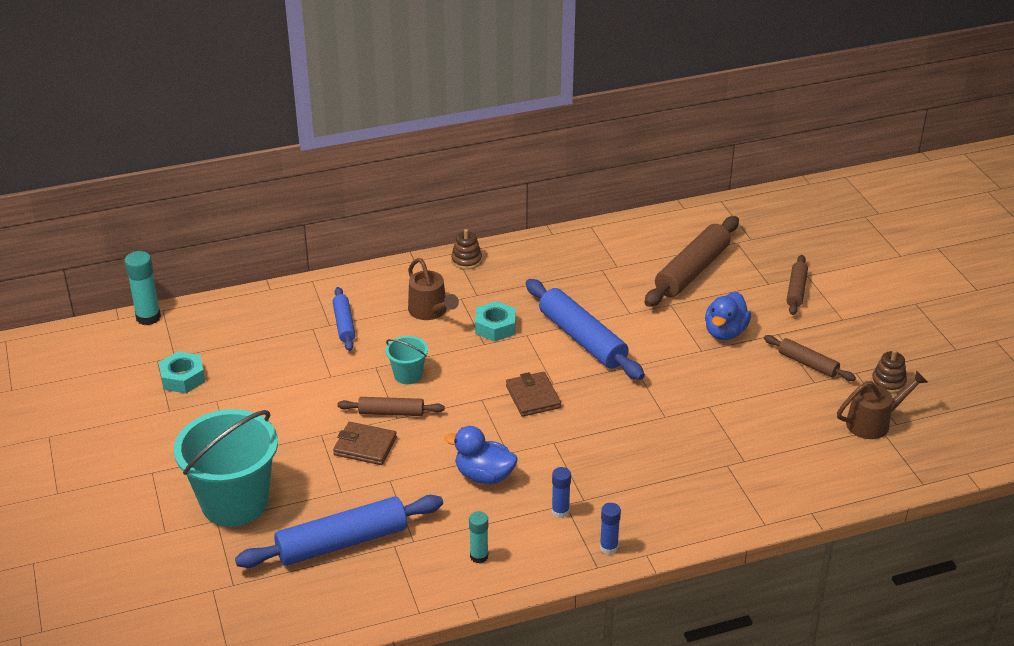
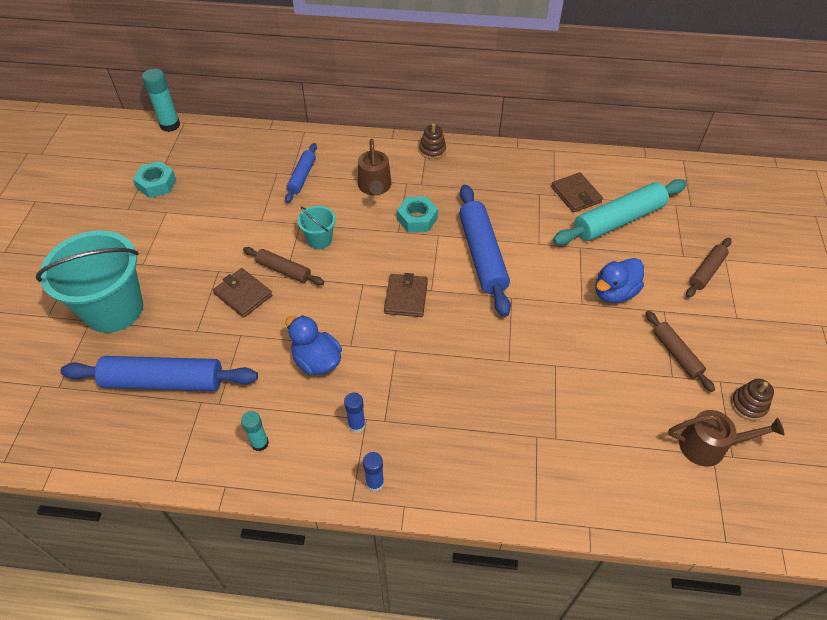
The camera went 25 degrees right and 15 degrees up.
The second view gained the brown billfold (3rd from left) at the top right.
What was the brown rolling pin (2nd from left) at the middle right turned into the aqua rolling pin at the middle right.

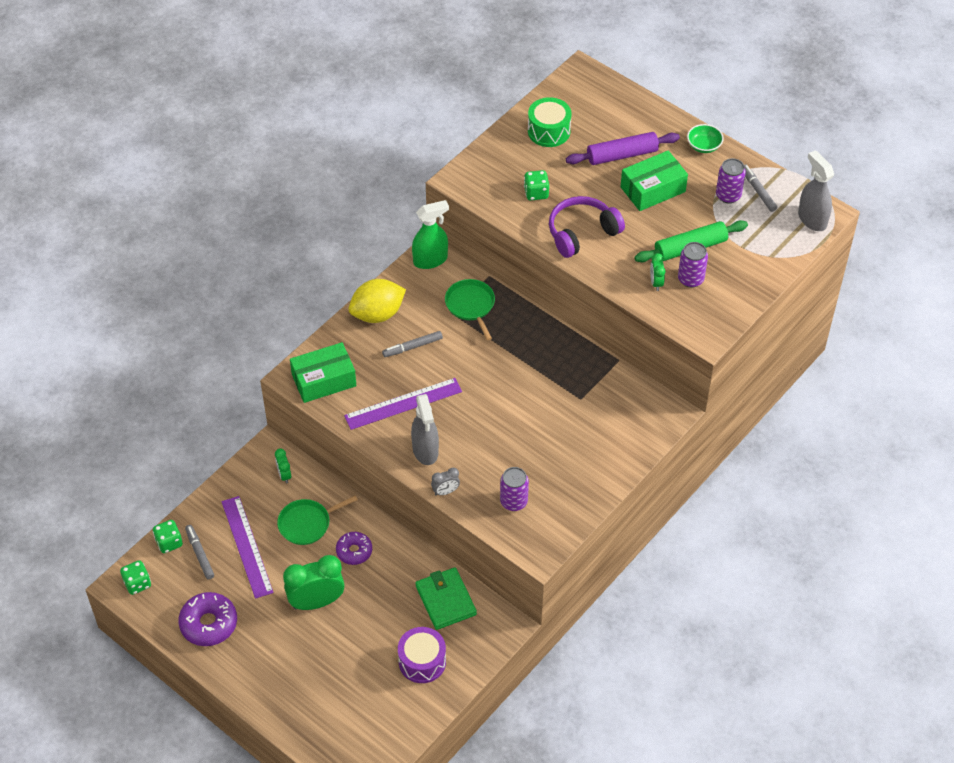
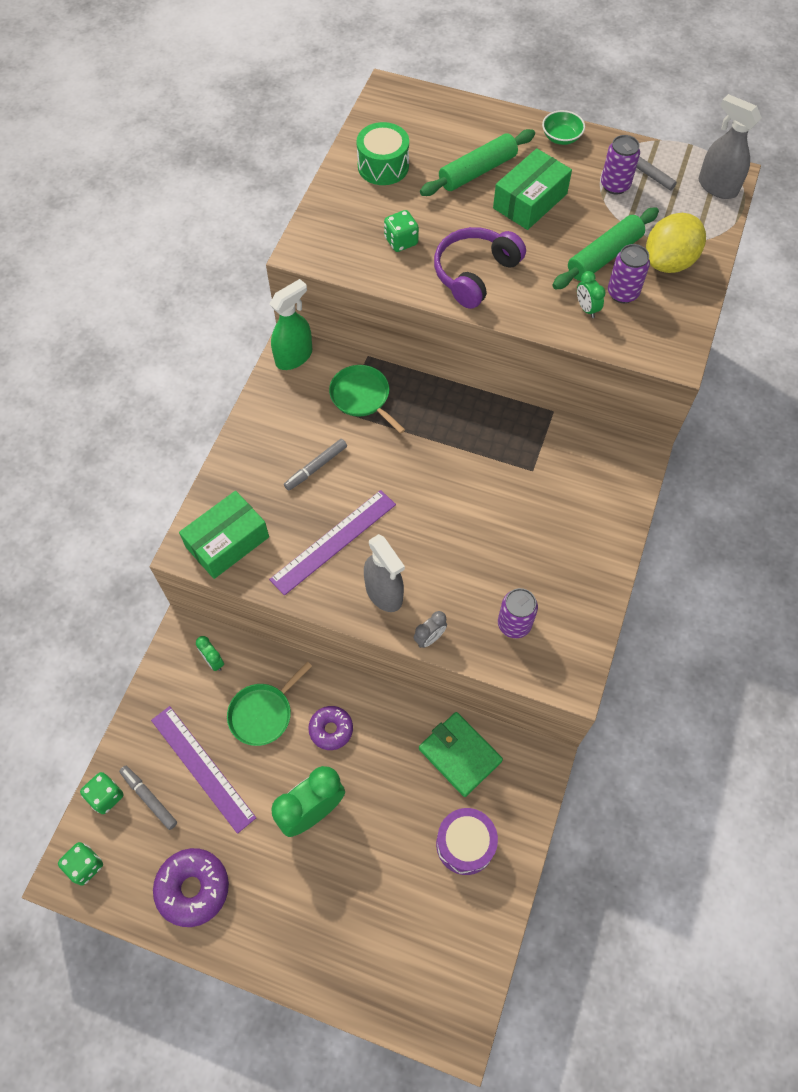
The camera went 20 degrees left and 10 degrees up.
The bright yellow lemon ended up elsewhere, having gone from the centre to the top right.
What was the violet rolling pin at the top centre turned into the emerald rolling pin (1st from left) at the top centre.

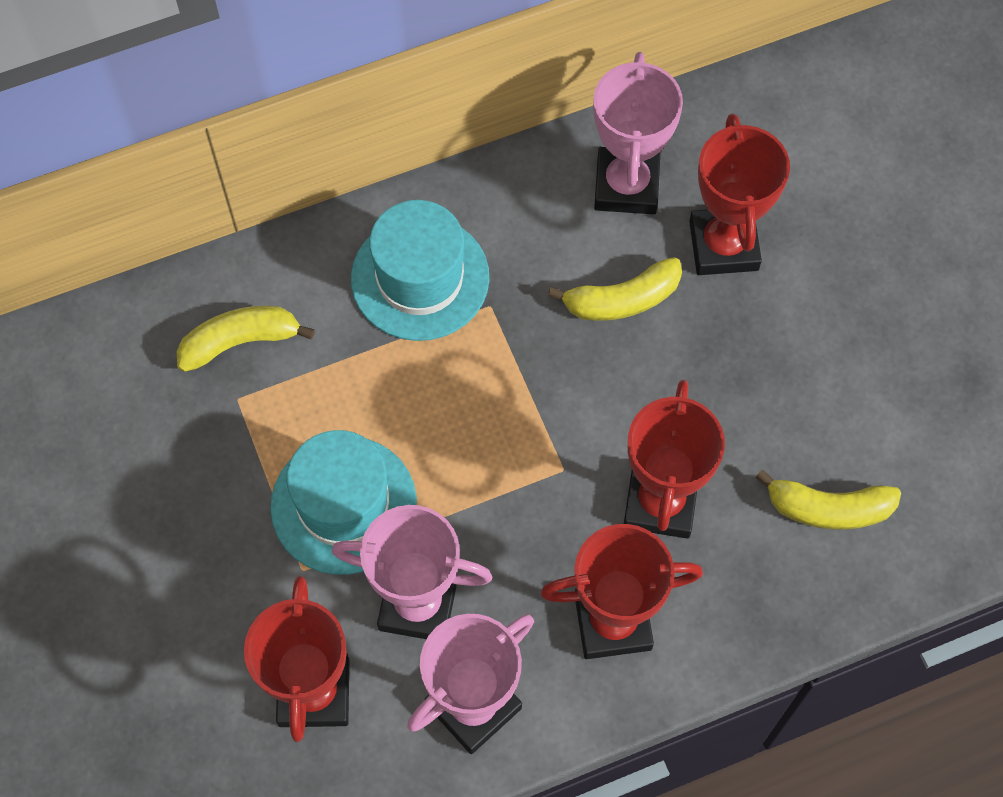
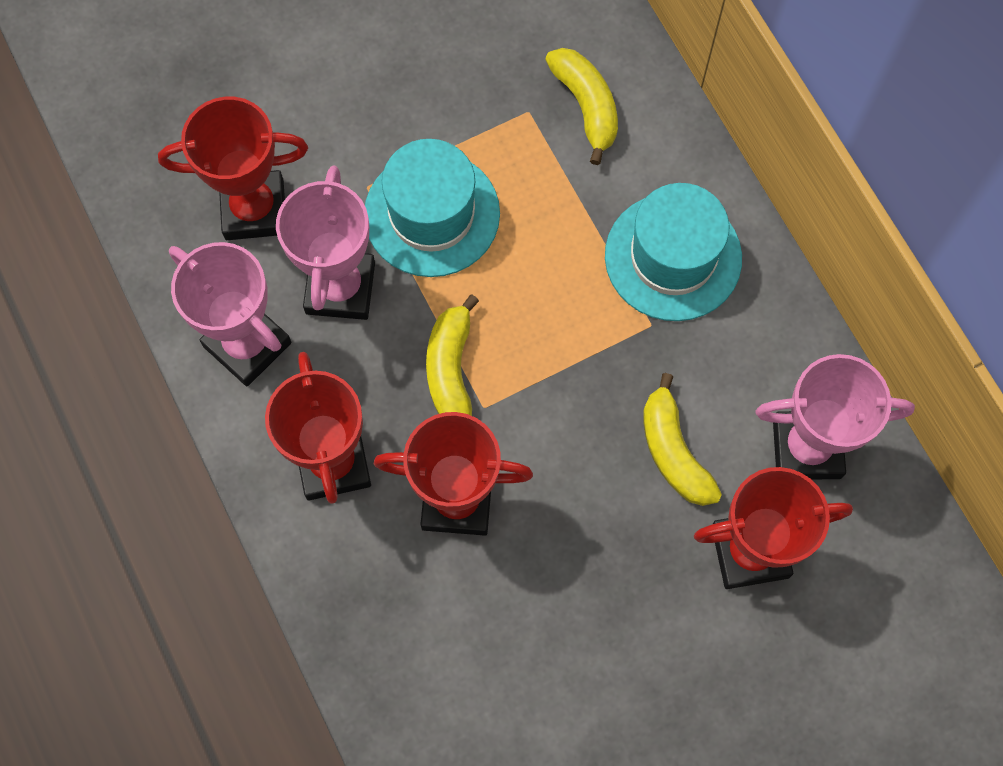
The camera went 85 degrees right and 5 degrees up.
The bright yellow toy banana (3rd from left in the first image) ended up elsewhere, having gone from the middle right to the centre.

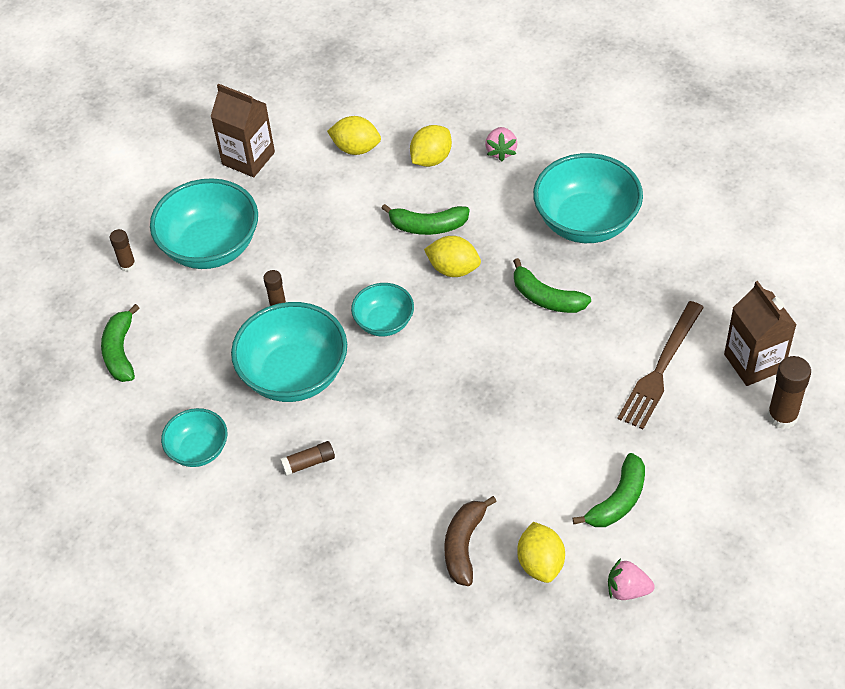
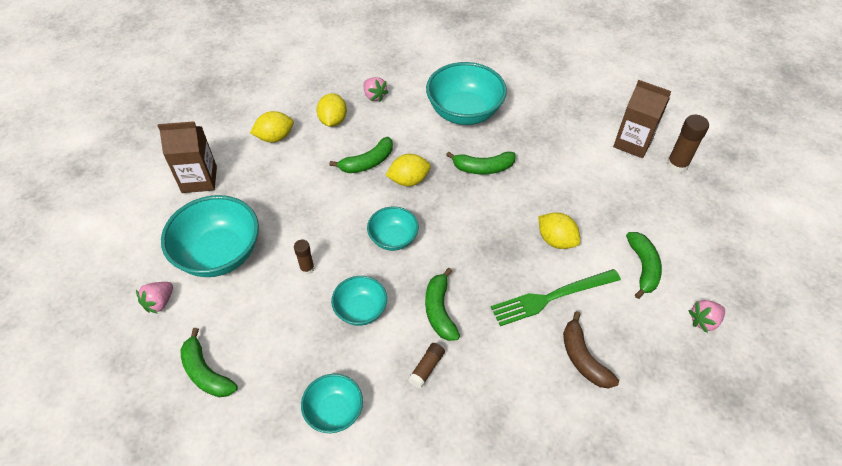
The camera went 40 degrees left and 0 degrees up.
The second view lost the brown table fork at the middle right.
The second view gained the emerald toy banana (3rd from left) at the centre.
The second view gained the emerald table fork at the centre.
The bright yellow lemon (4th from left) ended up elsewhere, having gone from the bottom centre to the centre.
Where the brown stick of glue (1st from left) stood at the middle left, the pink toy strawberry (1st from left) came to stand at the middle left.
The size of the aqua deep dish (3rd from left) at the centre changed by a factor of 0.56.

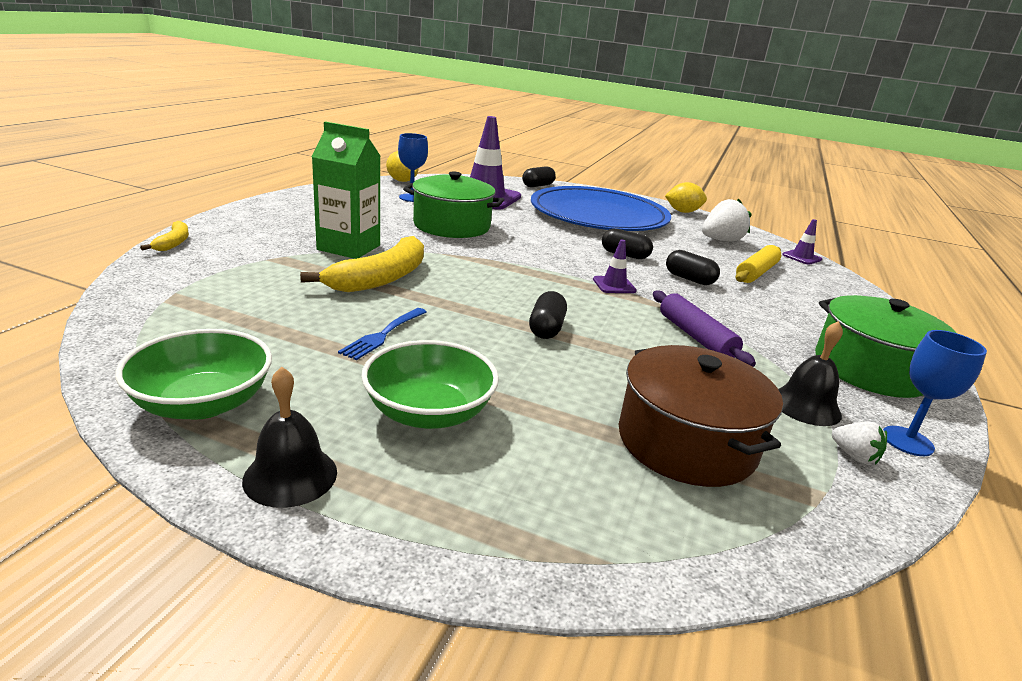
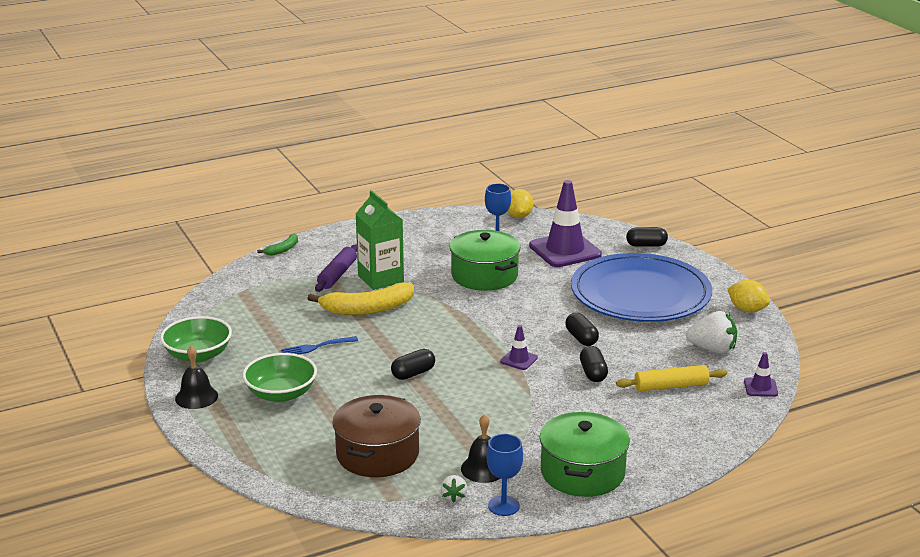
The camera went 45 degrees right and 0 degrees up.
The violet rolling pin ended up elsewhere, having gone from the middle right to the centre.
What was the bright yellow toy banana (1st from left) at the middle left turned into the emerald toy banana at the middle left.

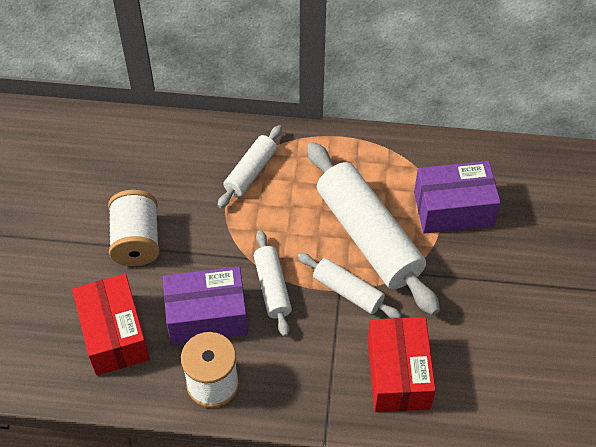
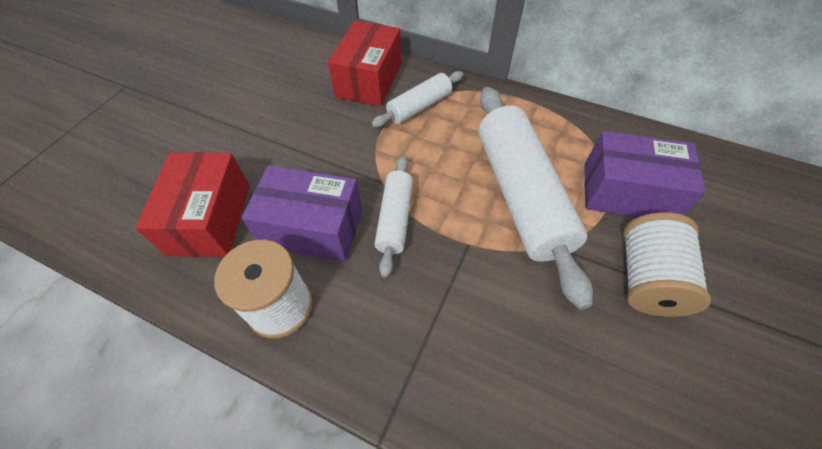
The camera went 20 degrees right and 0 degrees up.
The second view lost the white rolling pin (3rd from left) at the centre.
The white bobbin (1st from left in the first image) ended up elsewhere, having gone from the middle left to the middle right.
The crimson box (2nd from left) ended up elsewhere, having gone from the bottom right to the top centre.

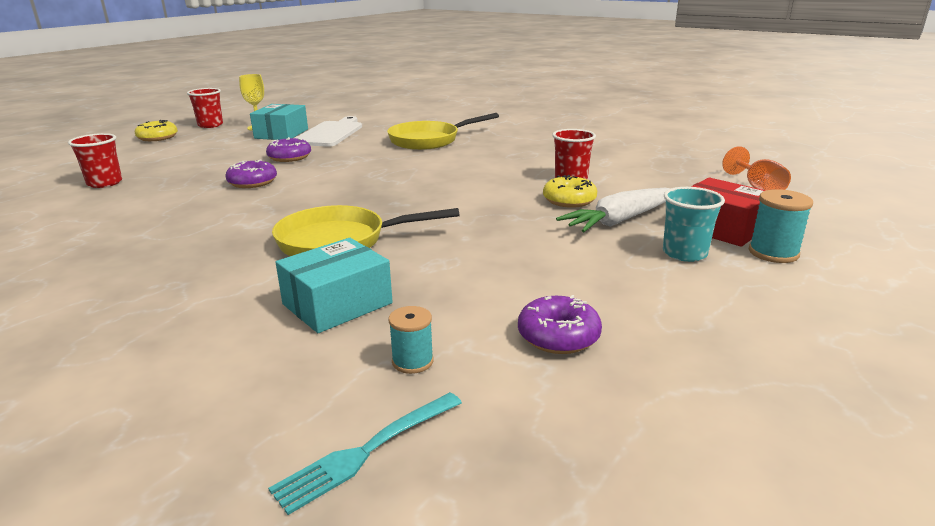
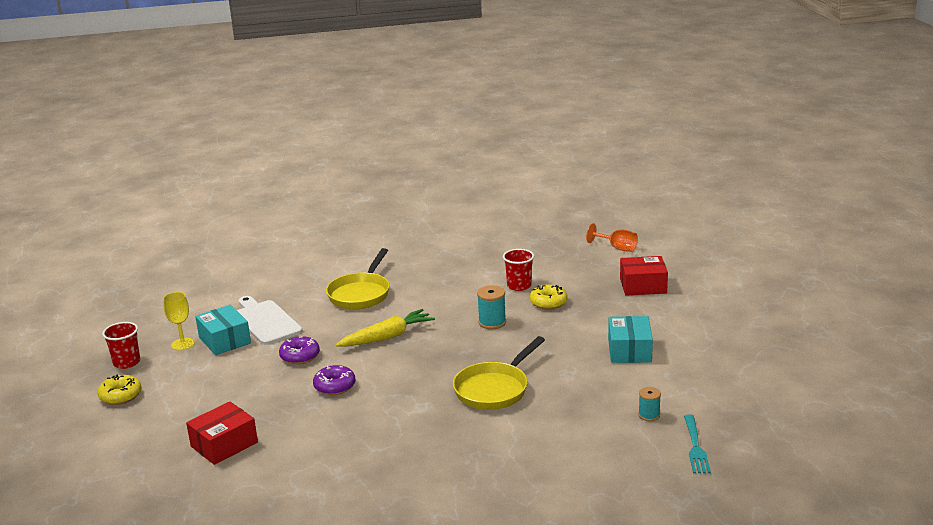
The camera went 45 degrees left and 0 degrees up.
The second view lost the violet doughnut (3rd from left) at the centre.
The second view lost the white carrot at the centre.
The second view lost the aqua cup at the middle right.
The second view gained the bright yellow carrot at the centre.
The aqua box (2nd from left) ended up elsewhere, having gone from the centre to the middle right.
The aqua bobbin (2nd from left in the first image) ended up elsewhere, having gone from the middle right to the centre.
Where the crimson cup (1st from left) stood at the top left, the crimson box (1st from left) came to stand at the bottom left.

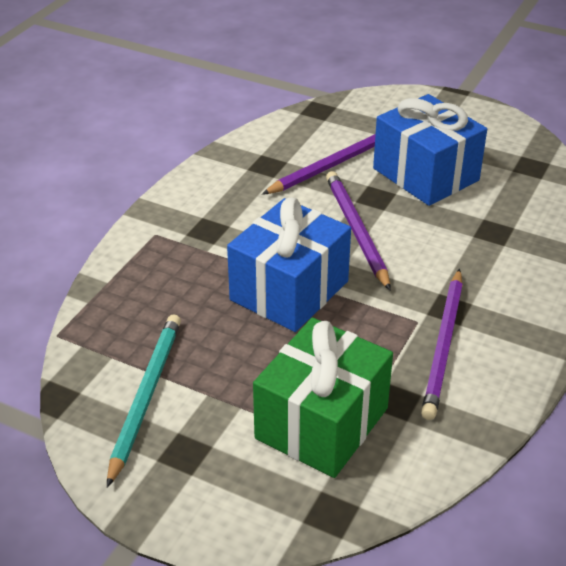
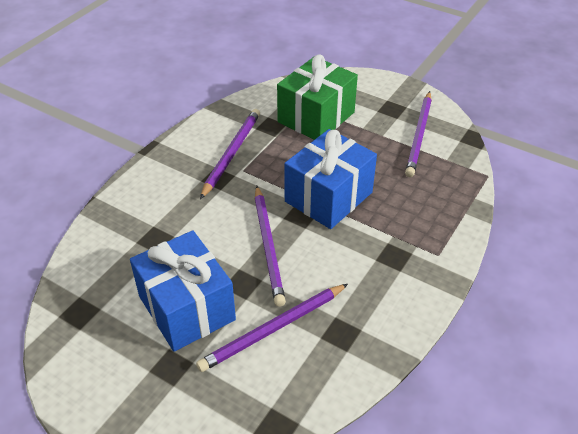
The camera went 175 degrees left and 5 degrees up.
What was the aqua wooden pencil at the bottom left turned into the violet wooden pencil (4th from left) at the top right.

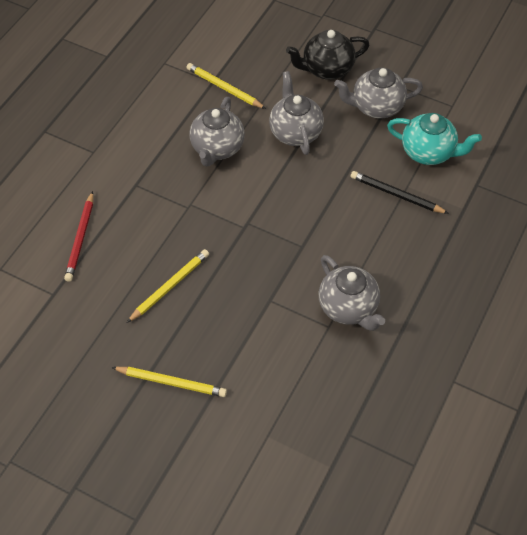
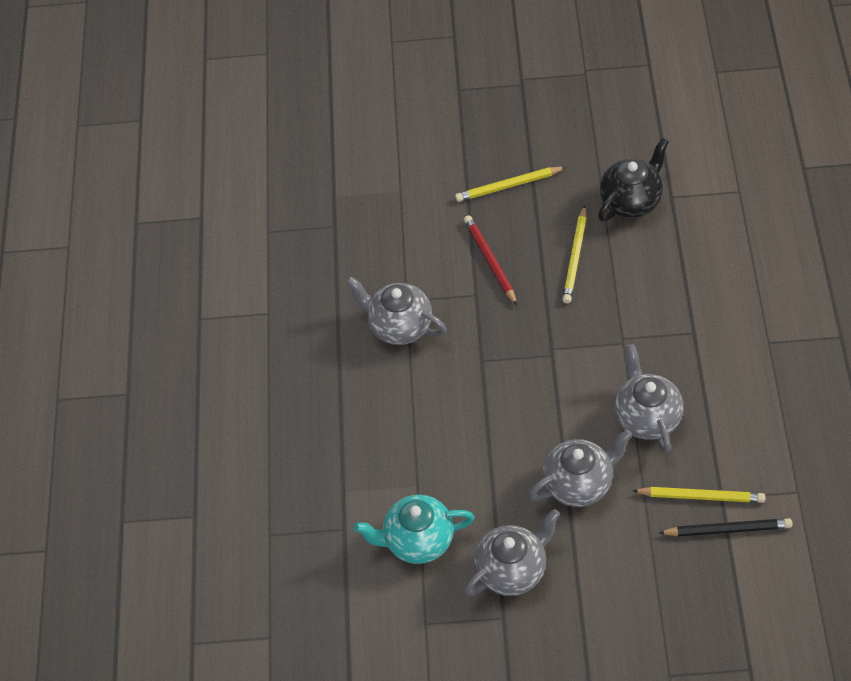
The camera went 155 degrees right and 0 degrees up.
The crimson wooden pencil ended up elsewhere, having gone from the middle left to the centre.
The jet-black teapot ended up elsewhere, having gone from the top centre to the top right.
The jet-black wooden pencil ended up elsewhere, having gone from the middle right to the bottom right.
The grey teapot (2nd from left in the first image) at the top centre ended up facing another way, 75 degrees counterclockwise from before.

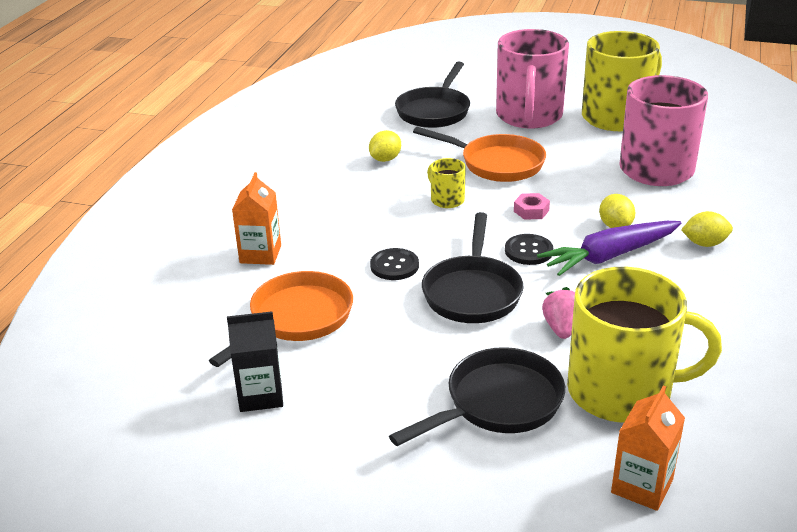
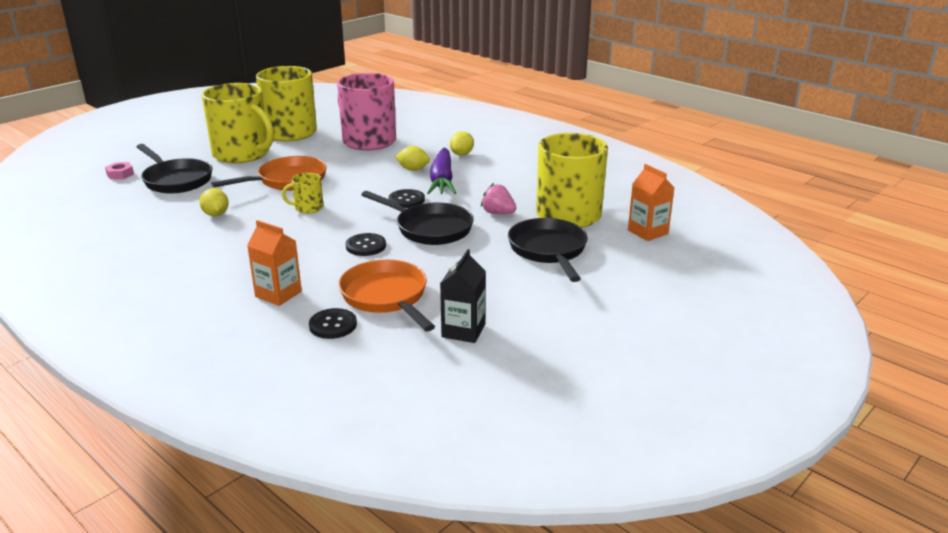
The camera went 65 degrees left and 5 degrees down.
The second view gained the jet-black sewing button (1st from left) at the centre.
The pink nut ended up elsewhere, having gone from the middle right to the top left.
What was the pink coffee mug (1st from left) at the top right turned into the bright yellow coffee mug (1st from left) at the top left.

